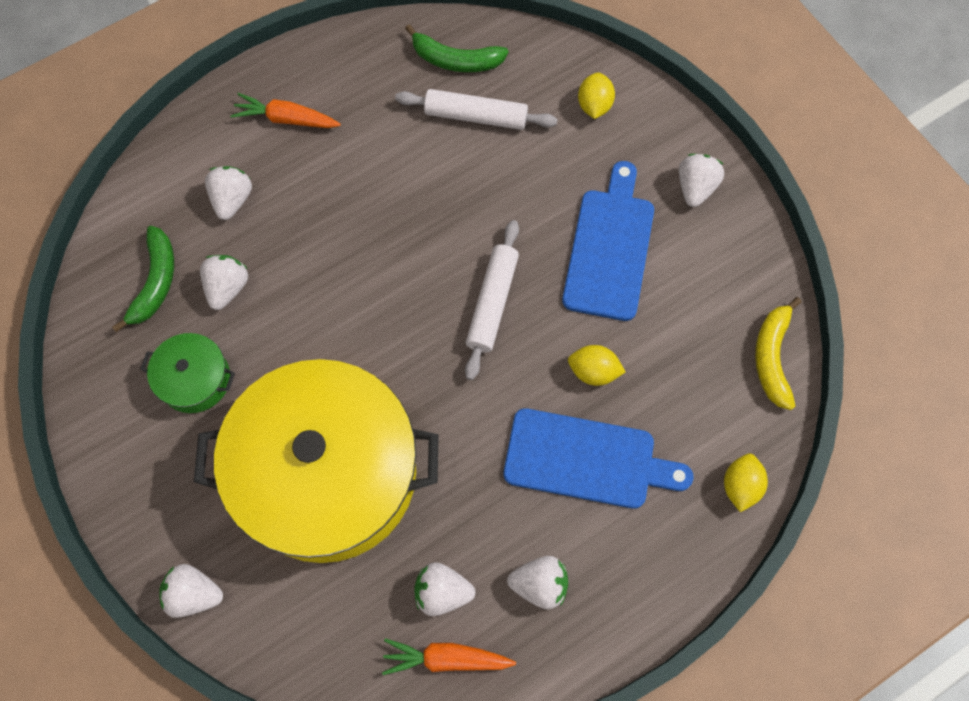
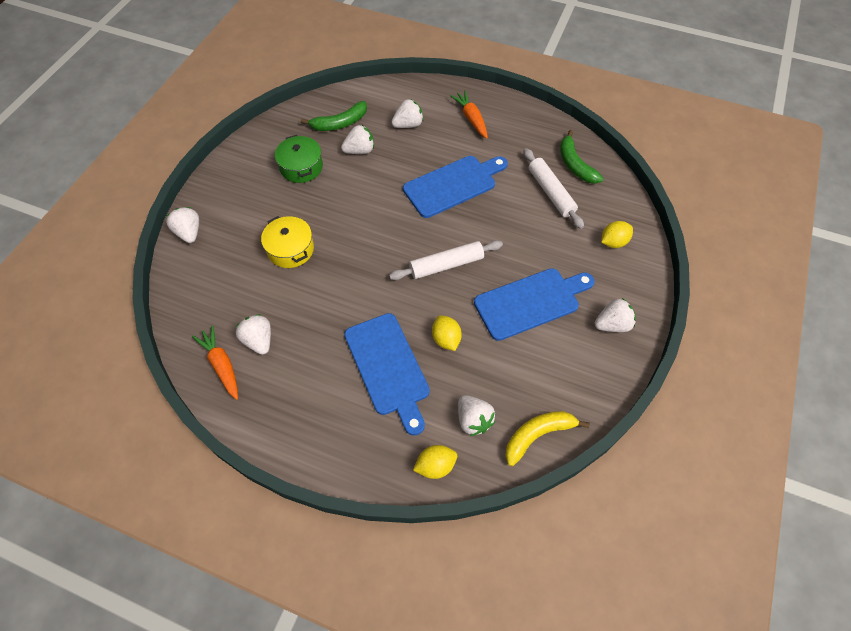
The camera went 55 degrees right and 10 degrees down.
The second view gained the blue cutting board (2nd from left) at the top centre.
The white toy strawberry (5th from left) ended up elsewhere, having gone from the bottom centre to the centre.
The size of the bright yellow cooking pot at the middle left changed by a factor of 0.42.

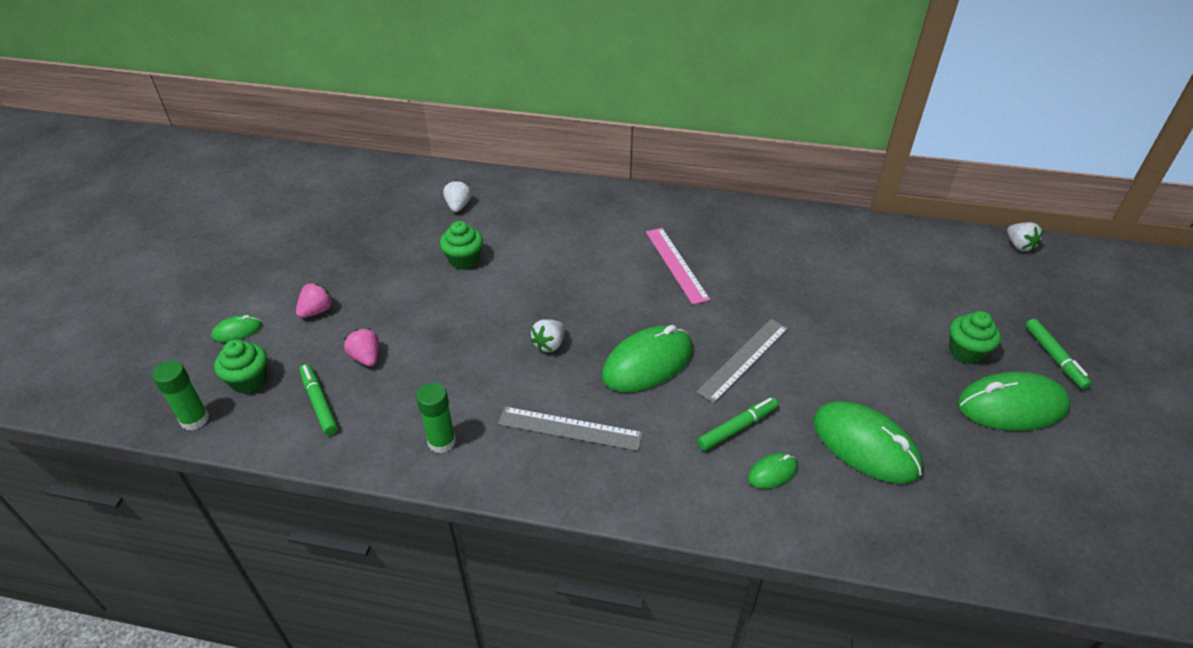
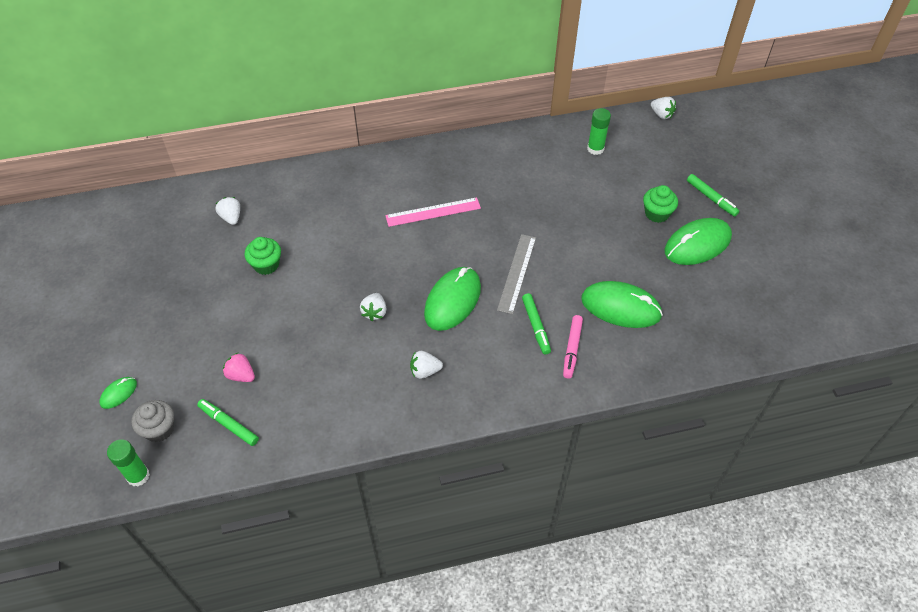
The camera went 25 degrees left and 10 degrees up.
The second view lost the pink toy strawberry (1st from left) at the middle left.
The emerald stick of glue (2nd from left) ended up elsewhere, having gone from the centre to the top centre.
Where the grey straightedge (1st from left) stood at the centre, the white toy strawberry (3rd from left) came to stand at the centre.
Where the emerald PC mouse (3rd from left) stood at the bottom centre, the pink felt pen came to stand at the centre.
What was the emerald fairy cake (1st from left) at the middle left turned into the grey fairy cake at the bottom left.
The pink straightedge at the centre ended up facing another way, 60 degrees counterclockwise from before.
The emerald felt pen (2nd from left) at the centre ended up facing another way, 135 degrees clockwise from before.

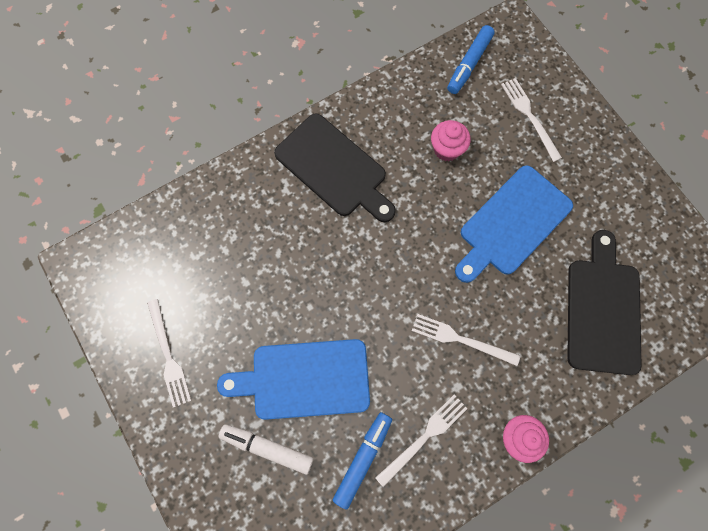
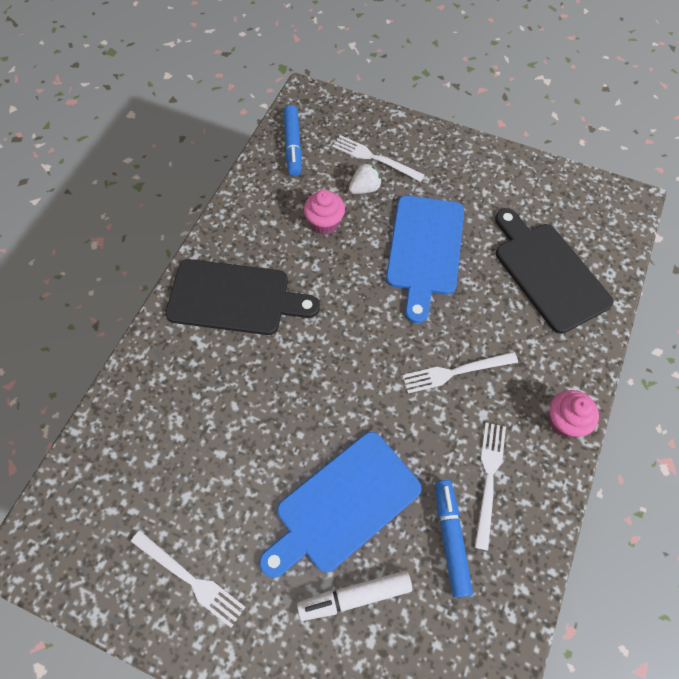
The camera went 35 degrees left and 10 degrees down.
The second view gained the white toy strawberry at the top centre.

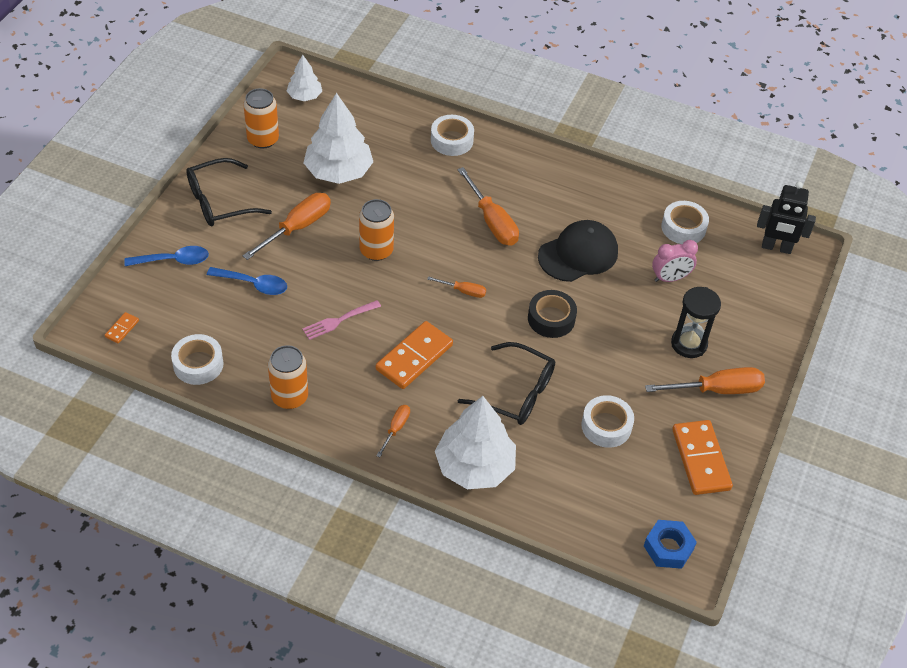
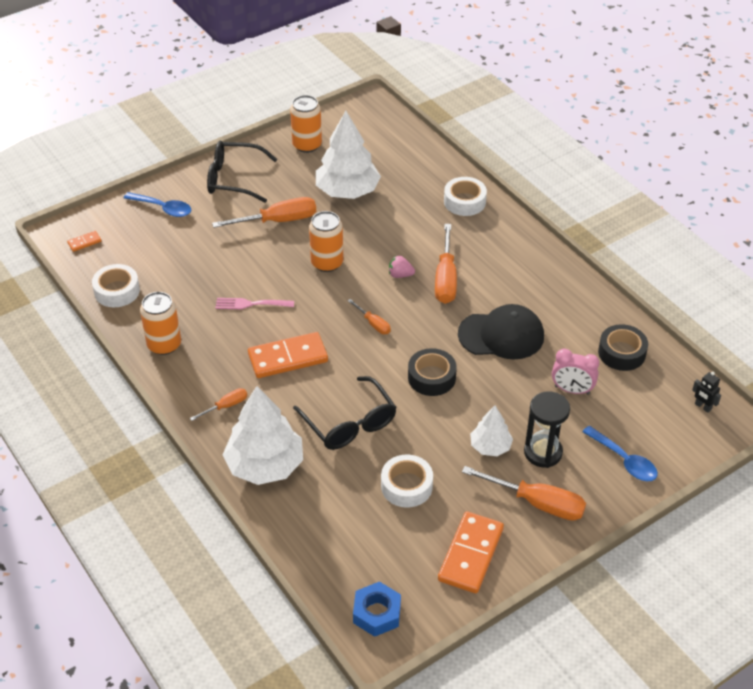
The camera went 35 degrees right and 5 degrees down.
The second view gained the pink toy strawberry at the centre.
The blue spoon (2nd from left) ended up elsewhere, having gone from the middle left to the middle right.
The white tree (1st from left in the first image) ended up elsewhere, having gone from the top centre to the centre.
What was the white roll of tape (4th from left) at the top right turned into the jet-black roll of tape (2nd from left) at the middle right.
The size of the jet-black toy robot at the top right changed by a factor of 0.52.

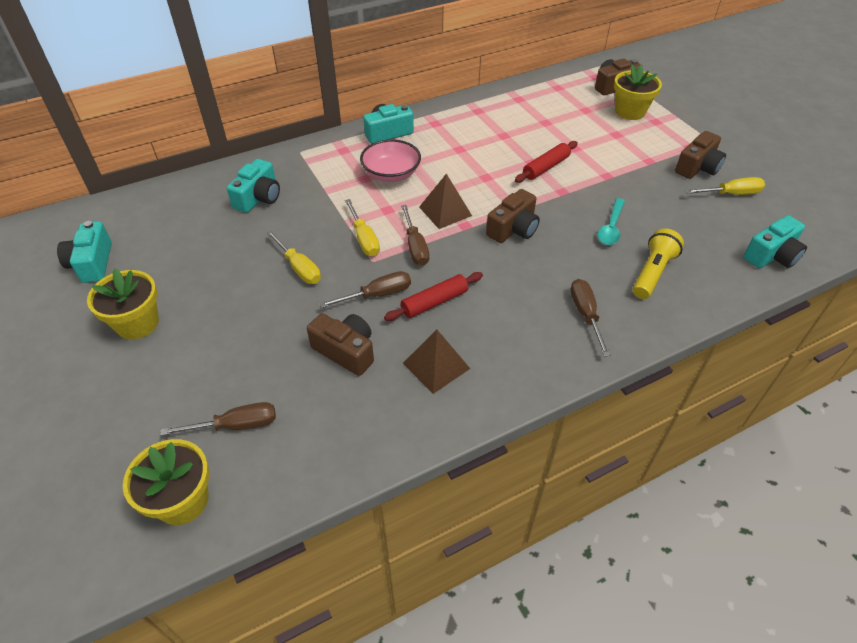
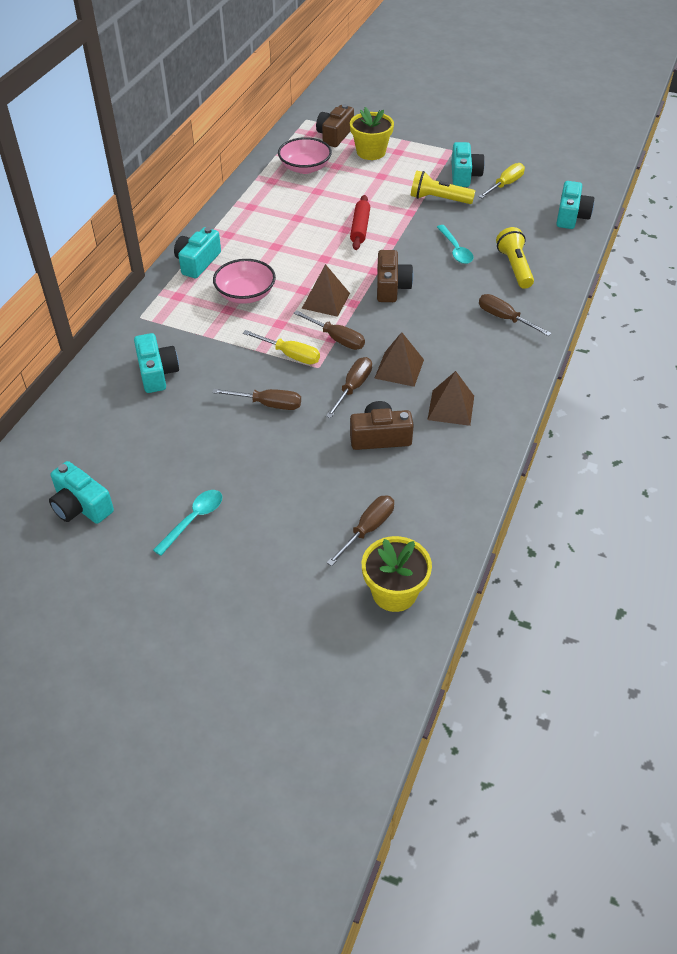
The camera went 40 degrees left and 0 degrees up.
The second view gained the pink deep dish (2nd from left) at the top centre.
The second view gained the bright yellow flashlight (1st from left) at the top centre.
Where the bright yellow potted plant (1st from left) stood at the middle left, the aqua spoon (1st from left) came to stand at the middle left.
Where the crimson rolling pin (1st from left) stood at the centre, the brown pyramid (2nd from left) came to stand at the centre.
What was the bright yellow flat screwdriver (1st from left) at the centre turned into the brown flat screwdriver (1st from left) at the centre.
What was the brown photo camera (4th from left) at the top right turned into the aqua photo camera (4th from left) at the top right.

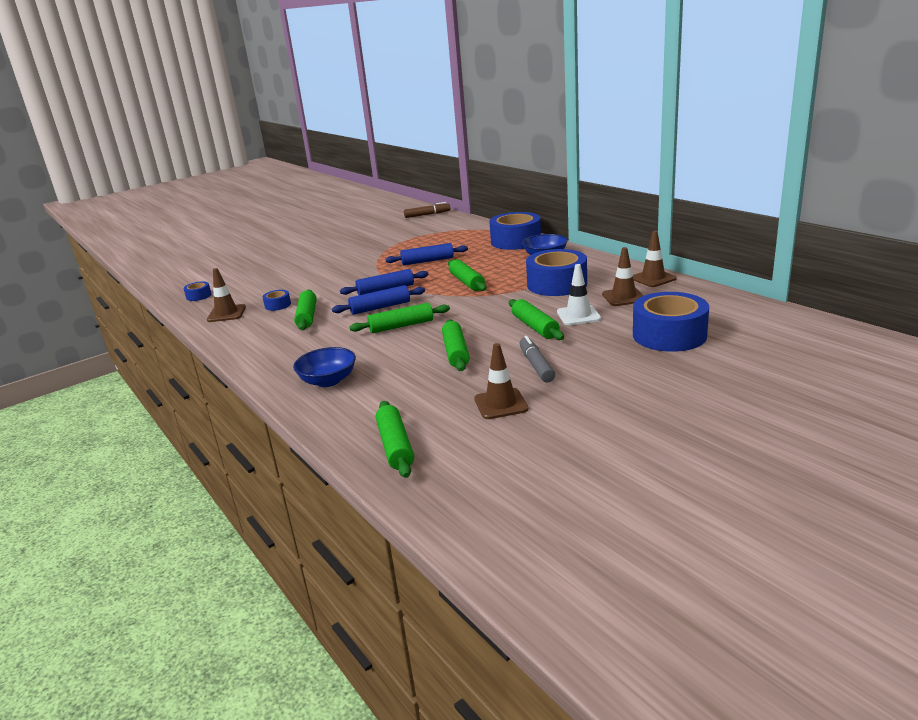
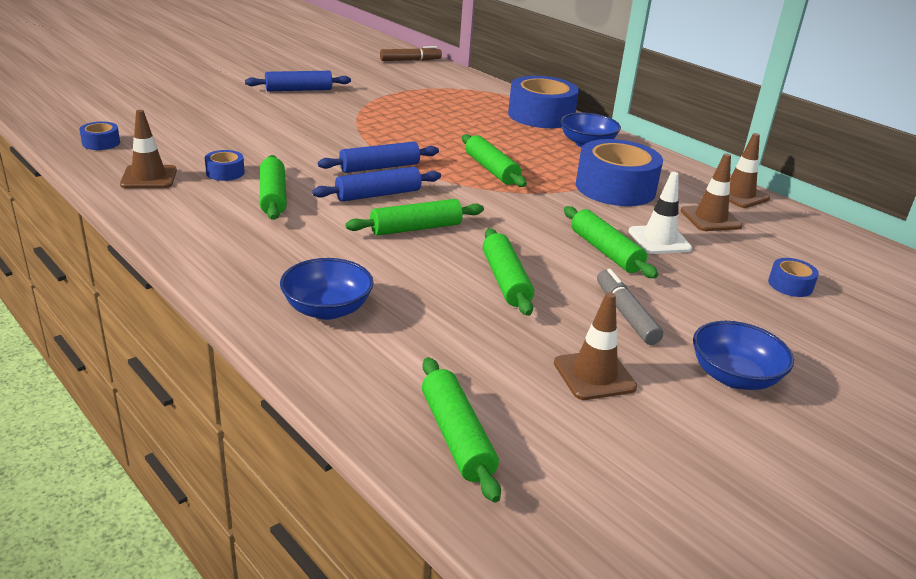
The camera went 10 degrees left and 5 degrees up.
The second view gained the blue deep dish (3rd from left) at the middle right.
The blue rolling pin (3rd from left in the first image) ended up elsewhere, having gone from the centre to the top left.
The size of the blue roll of tape (5th from left) at the middle right changed by a factor of 0.45.

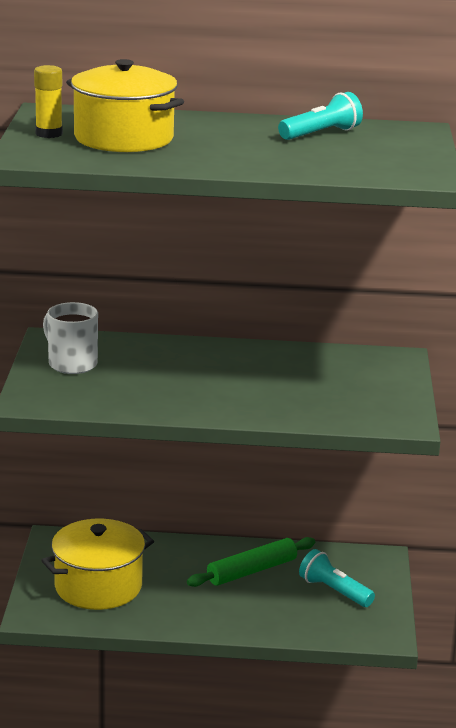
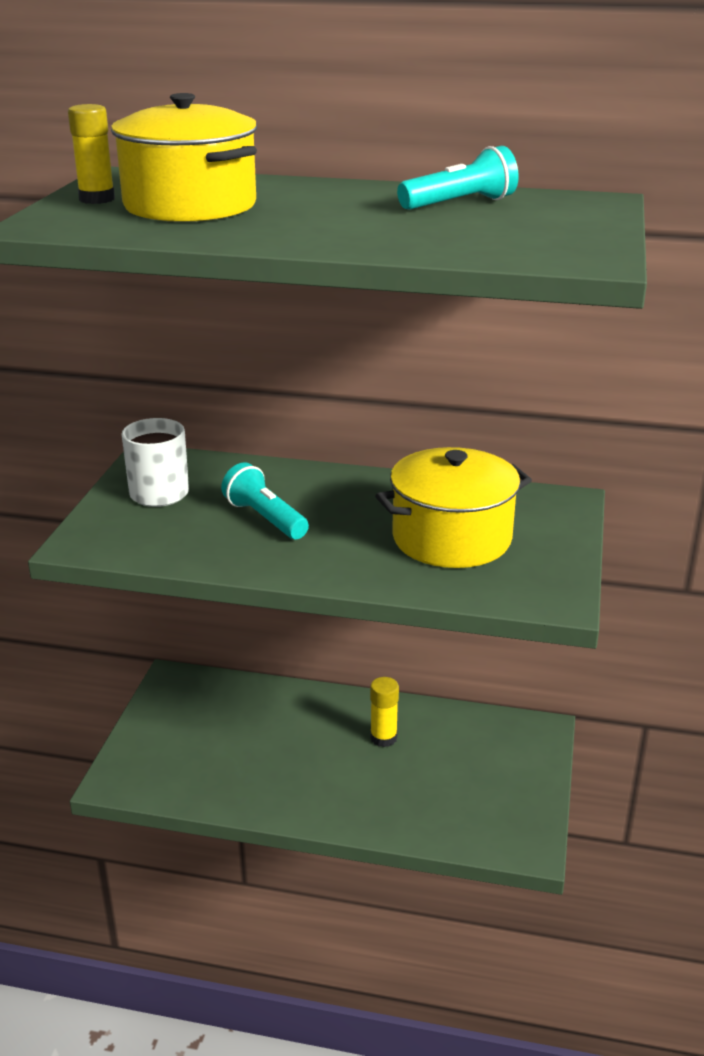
The camera went 10 degrees right and 5 degrees up.
The bright yellow cooking pot (1st from left in the first image) ended up elsewhere, having gone from the bottom left to the centre.
The aqua flashlight (2nd from left in the first image) ended up elsewhere, having gone from the bottom right to the centre.
Where the emerald rolling pin stood at the bottom centre, the bright yellow stick of glue (2nd from left) came to stand at the bottom centre.

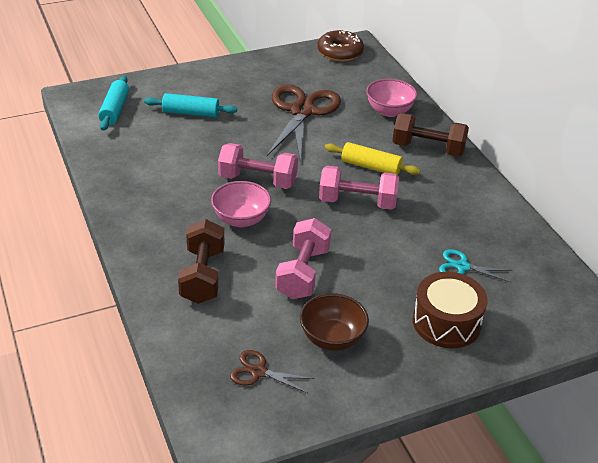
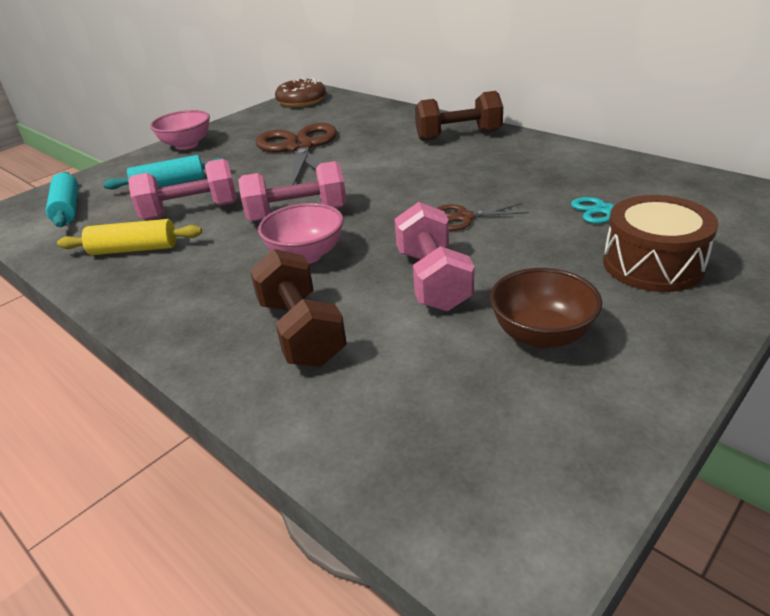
The camera went 20 degrees left and 5 degrees down.
The brown scissors (1st from left in the first image) ended up elsewhere, having gone from the bottom centre to the centre.
The pink hand weight (3rd from left in the first image) ended up elsewhere, having gone from the centre to the top left.
The bright yellow rolling pin ended up elsewhere, having gone from the centre to the middle left.
The pink deep dish (2nd from left in the first image) ended up elsewhere, having gone from the top centre to the top left.

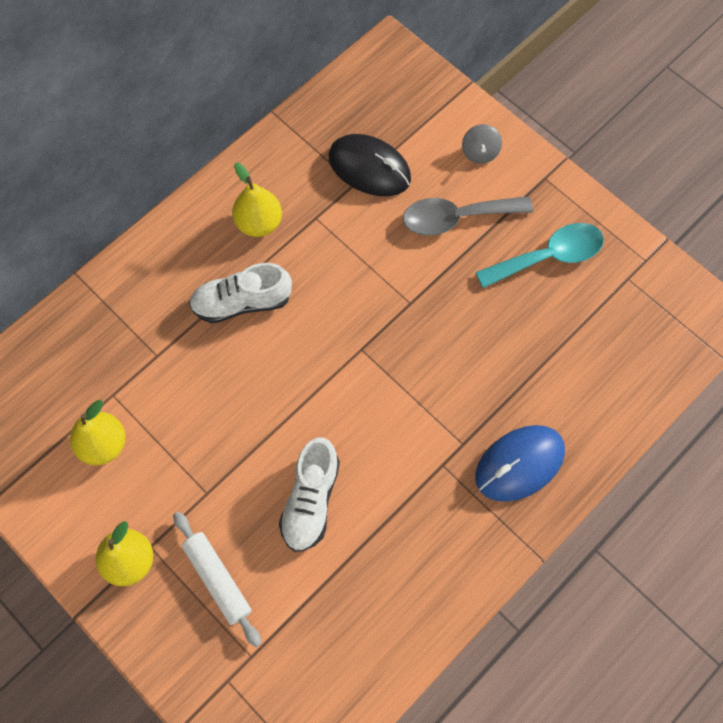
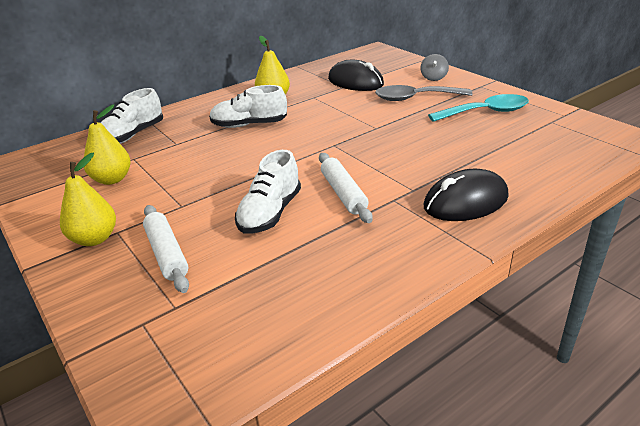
The camera went 10 degrees right and 35 degrees down.
The second view gained the white shoe (1st from left) at the top left.
The second view gained the white rolling pin (2nd from left) at the centre.
What was the blue PC mouse at the middle right turned into the jet-black PC mouse (2nd from left) at the middle right.

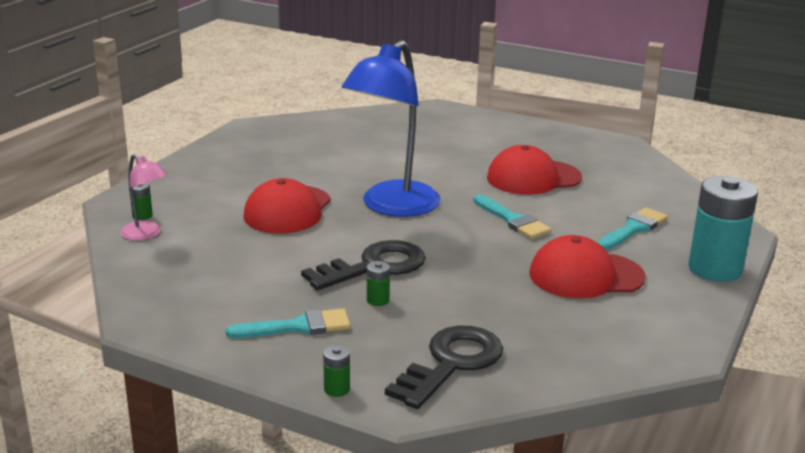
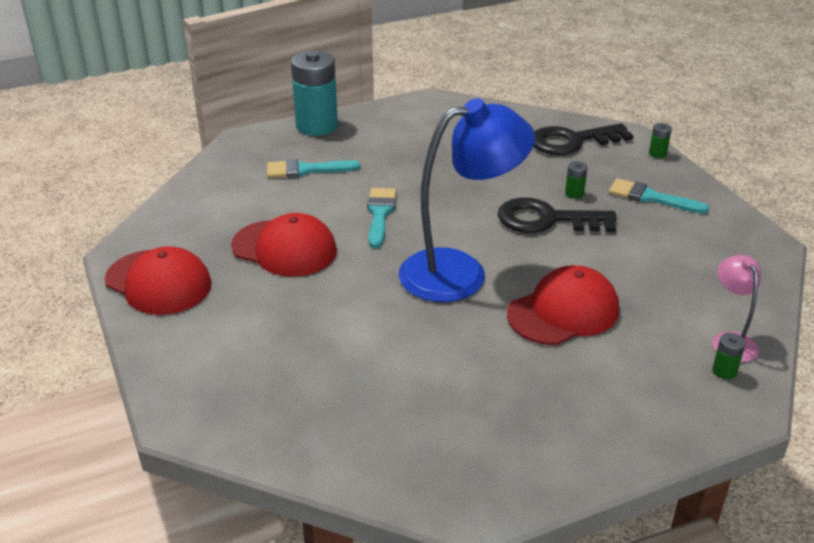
The camera went 140 degrees left and 10 degrees up.
The crimson baseball cap (3rd from left in the first image) ended up elsewhere, having gone from the middle right to the middle left.

